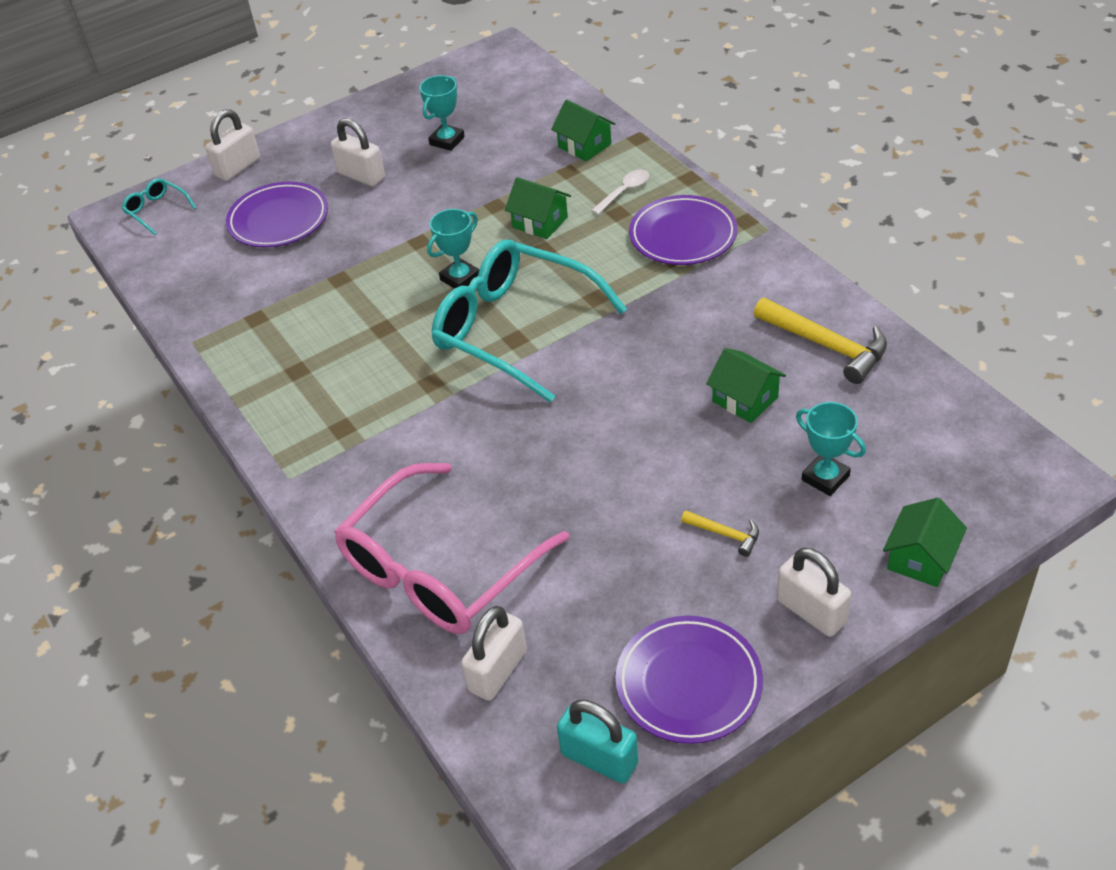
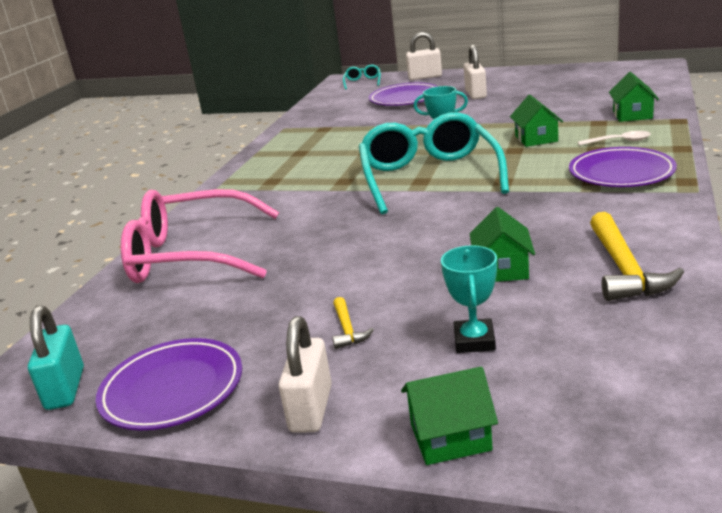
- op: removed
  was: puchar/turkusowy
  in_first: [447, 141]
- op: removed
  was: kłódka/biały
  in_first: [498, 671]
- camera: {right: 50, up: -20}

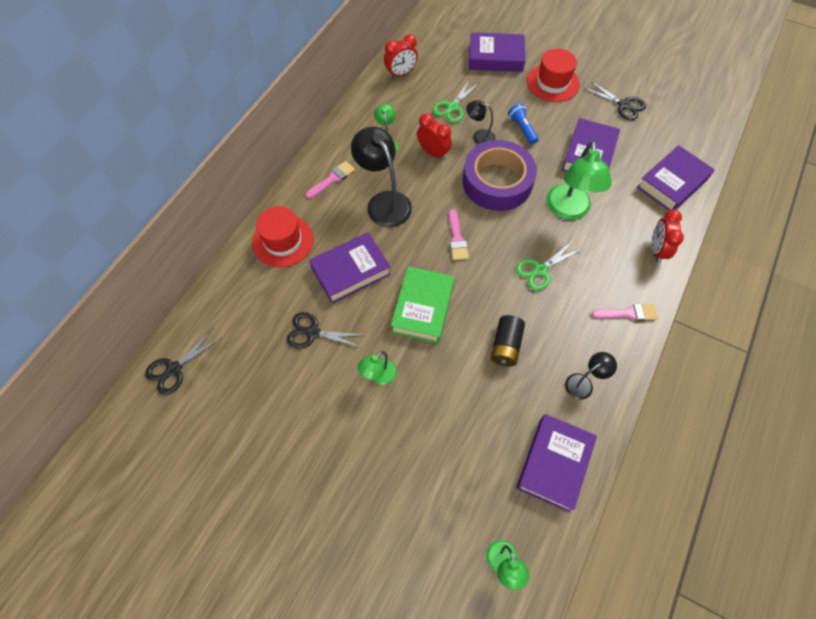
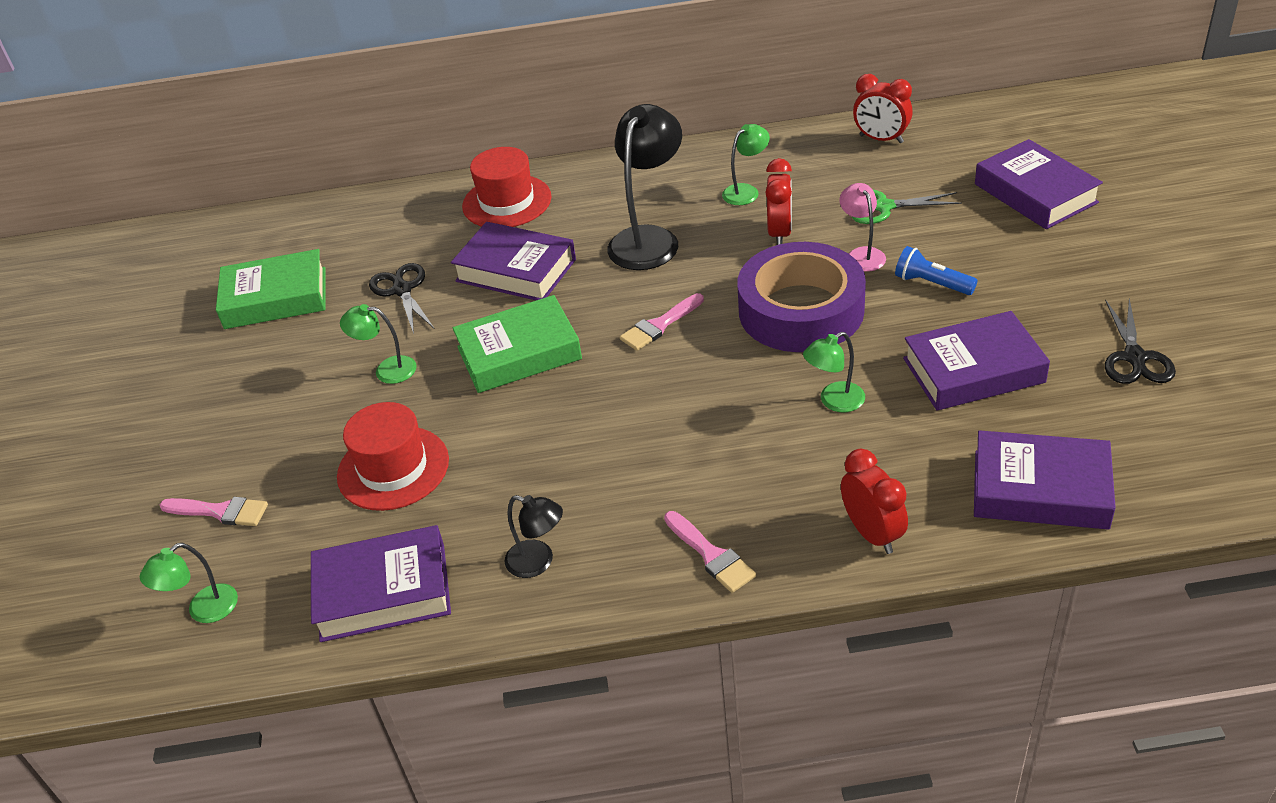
- op: moved
  was: pędzel/różowy
  in_first: [332, 179]
  in_second: [220, 511]
- op: added
  now: książka/zielony
  in_second: [275, 298]
- op: moved
  was: kapelusz/czerwony
  in_first: [552, 83]
  in_second: [393, 468]
- op: resized
  was: lampka/zielony
  in_first: [568, 210]
  in_second: [834, 401]
  ratio: 0.53
- op: recoloured
  was: lampka/czarny
  now: lampka/różowy
  in_first: [479, 136]
  in_second: [862, 254]
- op: turned
  was: budzik/czerwony
  in_first: [657, 250]
  in_second: [872, 533]
  clockwise: 90
- op: turned
  was: latarka/niebieski
  in_first: [522, 129]
  in_second: [931, 283]
  clockwise: -90
- op: removed
  was: nożyczki/czarny
  in_first: [174, 369]
- op: removed
  was: bateria/czarny
  in_first: [505, 346]
- op: removed
  was: nożyczki/zielony
  in_first: [540, 270]
- camera: {right: 60, up: -20}

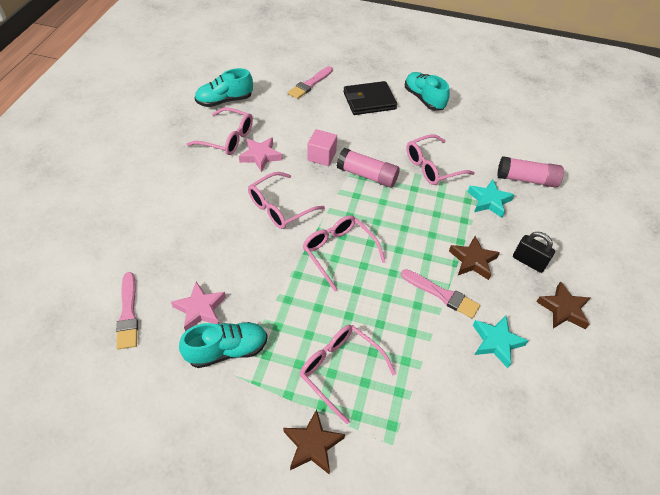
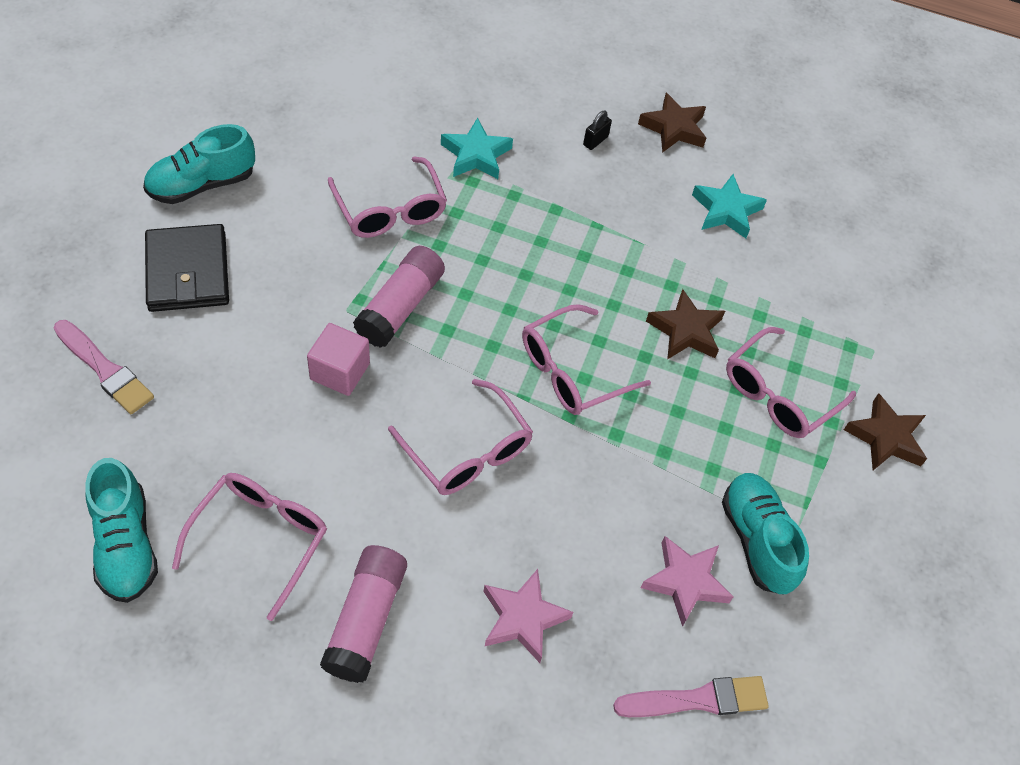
- op: moved
  was: klej w sztyfcie/różowy
  in_first: [526, 179]
  in_second: [366, 620]
- op: moved
  was: gwiazda/różowy
  in_first: [260, 156]
  in_second: [523, 618]
- op: resized
  was: kłódka/czarny
  in_first: [528, 261]
  in_second: [595, 141]
  ratio: 0.61
- op: moved
  was: gwiazda/brązowy
  in_first: [472, 260]
  in_second: [686, 331]
- op: removed
  was: pędzel/różowy
  in_first: [442, 294]
- camera: {right: -90, up: 5}

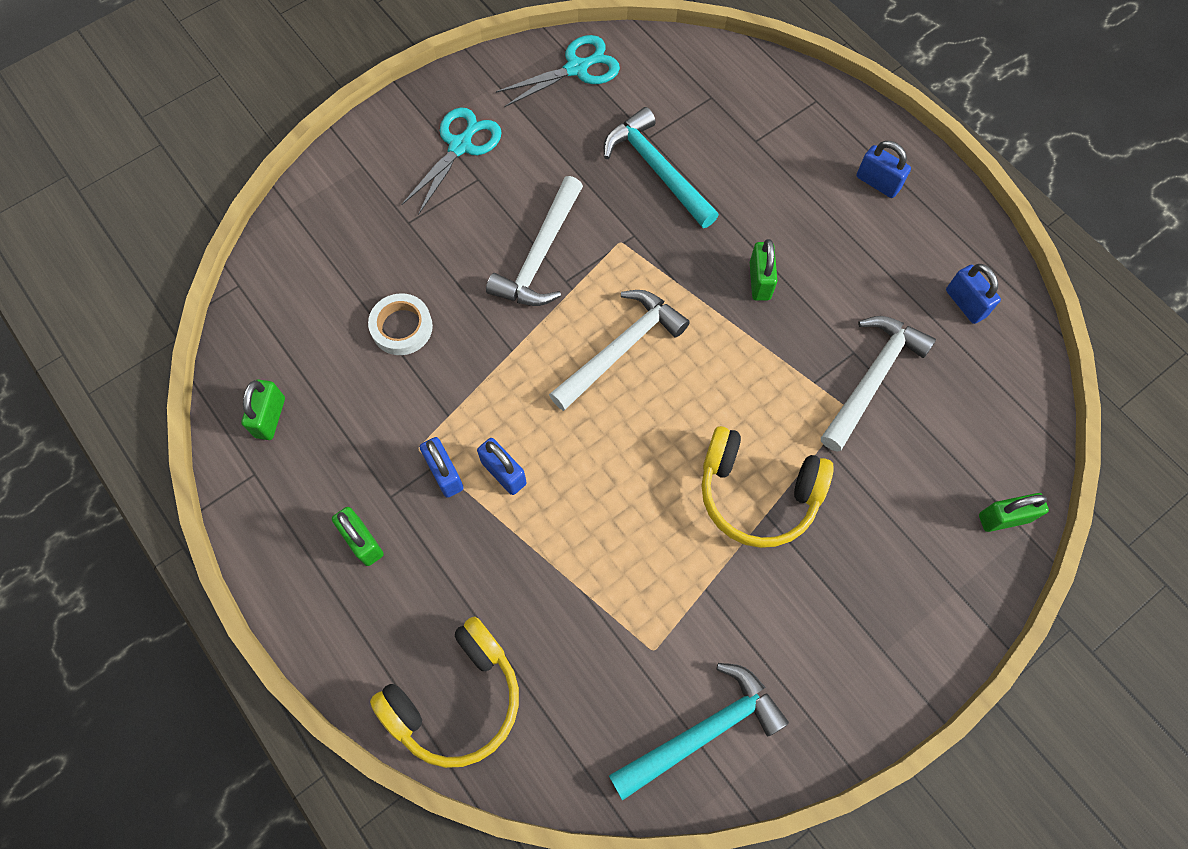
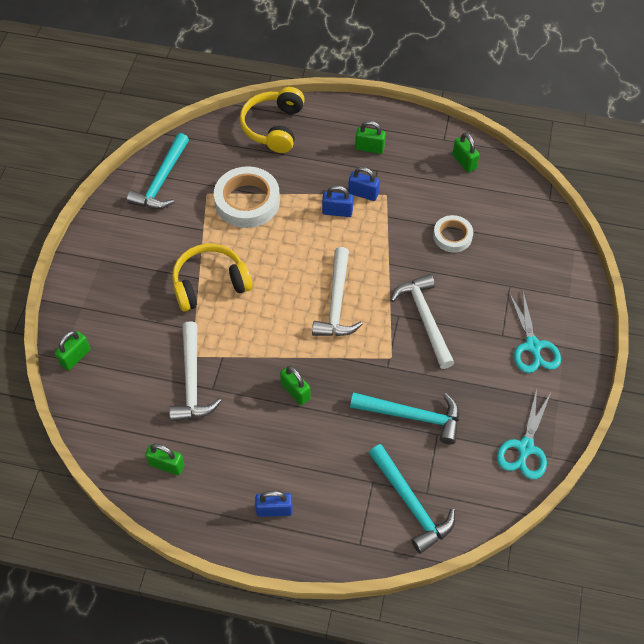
- op: recoloured
  was: kłódka/niebieski
  now: kłódka/zielony
  in_first: [965, 303]
  in_second: [167, 465]
- op: added
  now: taśma klejąca/biały
  in_second: [247, 201]
- op: added
  now: młotek/turkusowy
  in_second: [411, 504]
- camera: {right: 140, up: -10}

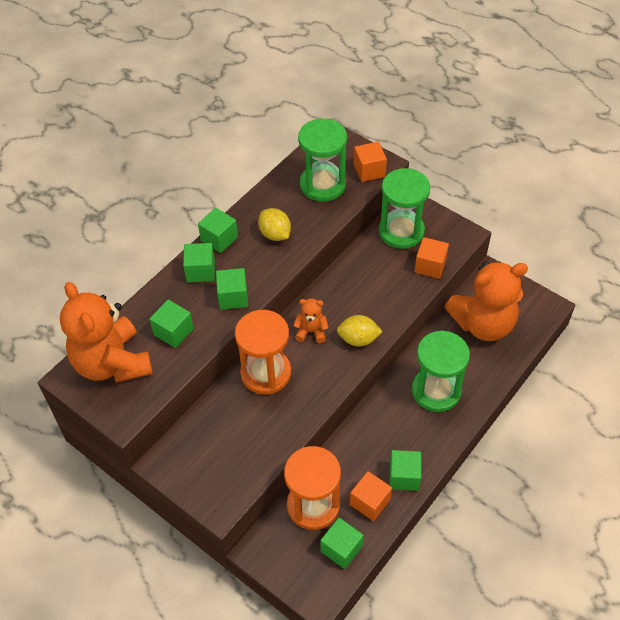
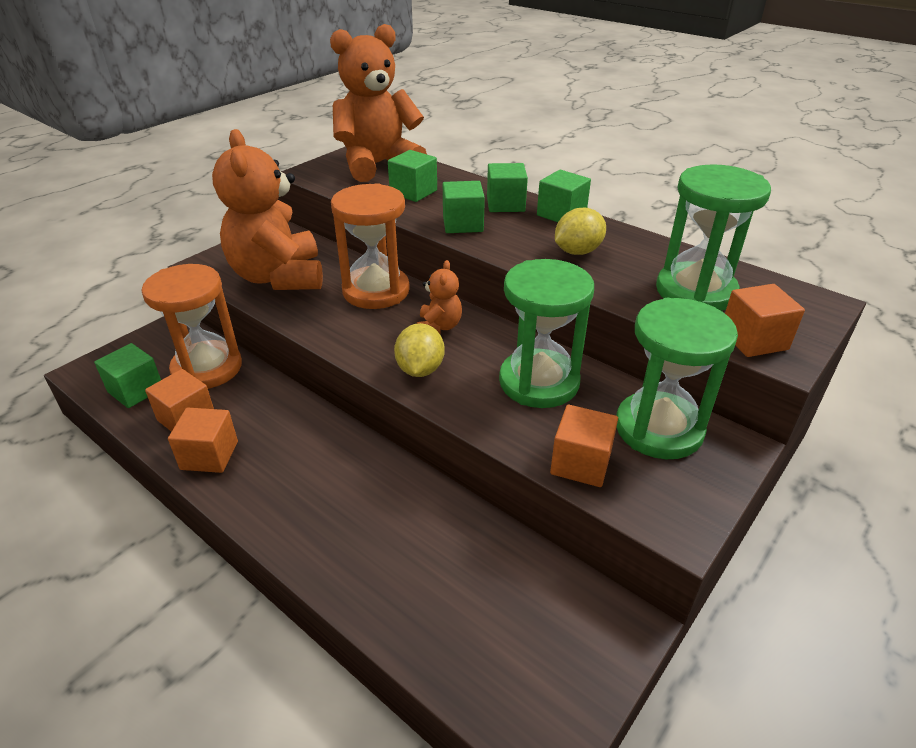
- op: recoloured
  was: sześcian/zielony
  now: sześcian/pomarańczowy
  in_first: [404, 476]
  in_second: [209, 455]
- op: moved
  was: miś/pomarańczowy
  in_first: [483, 324]
  in_second: [278, 277]
- op: moved
  was: klepsydra/zielony
  in_first: [436, 391]
  in_second: [539, 382]
- camera: {right: 90, up: -15}

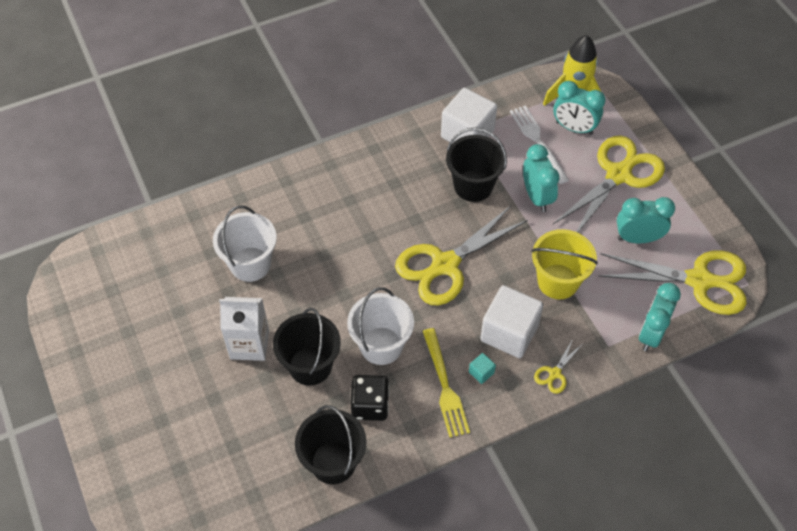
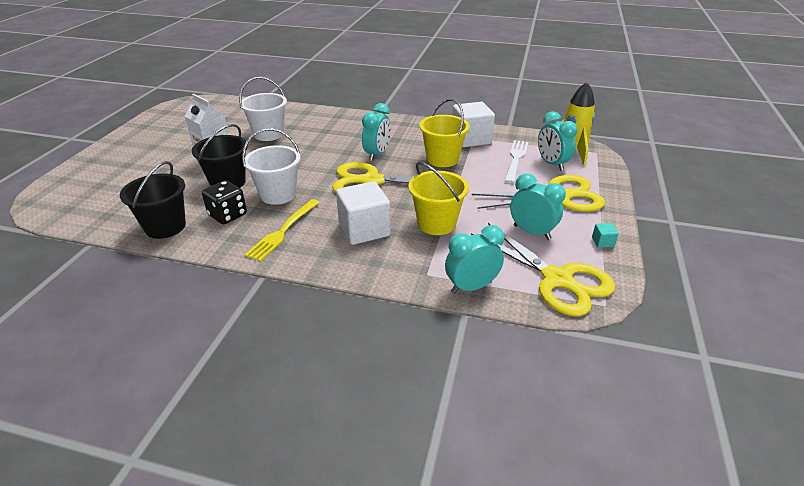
- op: moved
  was: budzik/turkusowy
  in_first: [537, 197]
  in_second: [377, 154]
- op: recoloured
  was: wiadro/czarny
  now: wiadro/żółty
  in_first: [473, 186]
  in_second: [442, 159]
- op: moved
  was: sześcian/turkusowy
  in_first: [481, 372]
  in_second: [602, 242]
- op: removed
  was: nożyczki/żółty
  in_first: [555, 373]
- camera: {right: 40, up: -20}

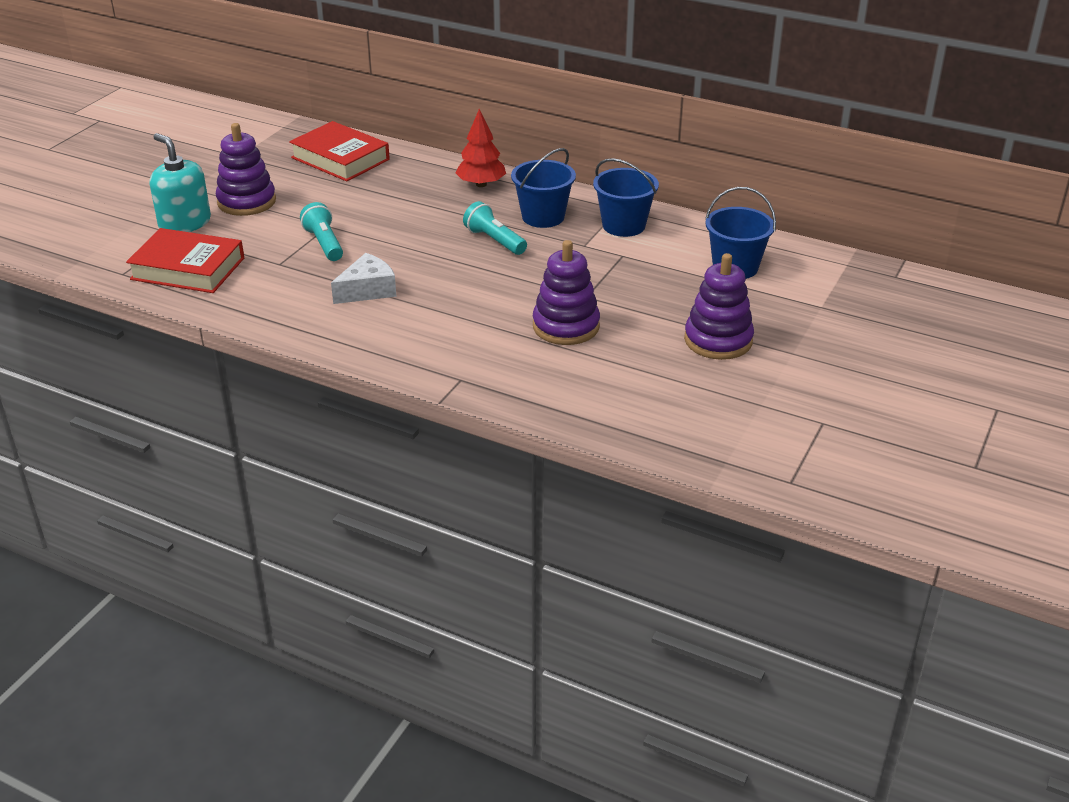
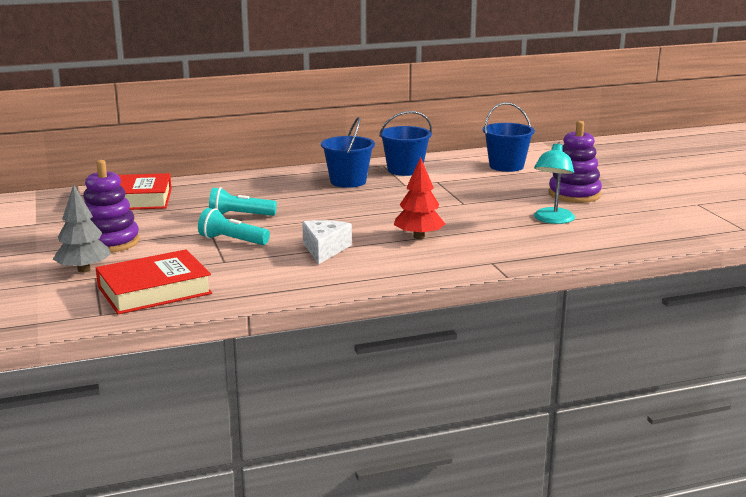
- op: replaced
  was: dozownik mydła/turkusowy
  now: drzewko/szary
  in_first: [185, 223]
  in_second: [84, 270]
- op: moved
  was: latarka/turkusowy
  in_first: [494, 241]
  in_second: [240, 215]
- op: moved
  was: drzewko/czerwony
  in_first: [481, 184]
  in_second: [419, 237]
- op: added
  now: lampka/turkusowy
  in_second: [552, 220]
- op: removed
  was: zabawka nakładanka/fioletowy
  in_first: [566, 326]
- camera: {right: -45, up: -15}

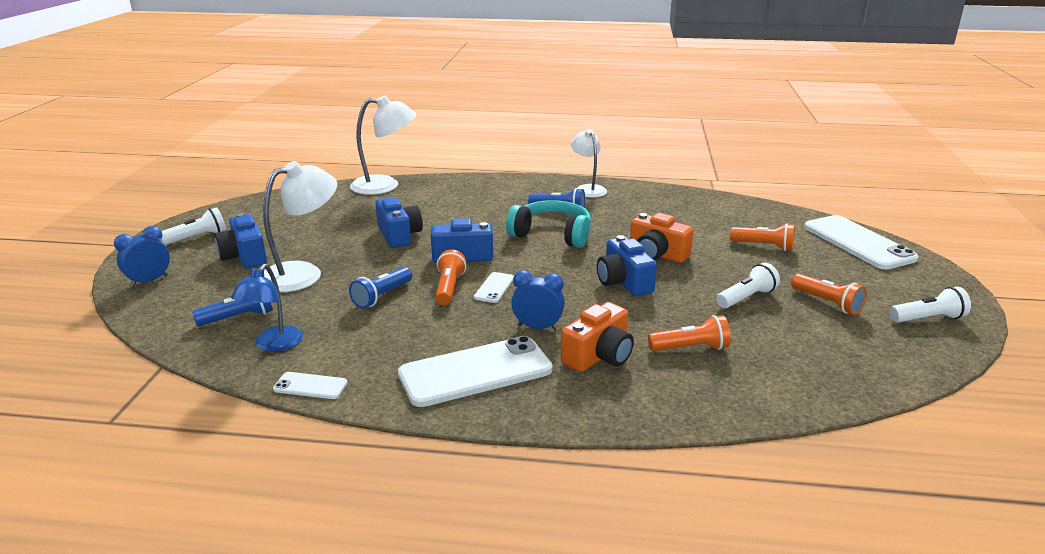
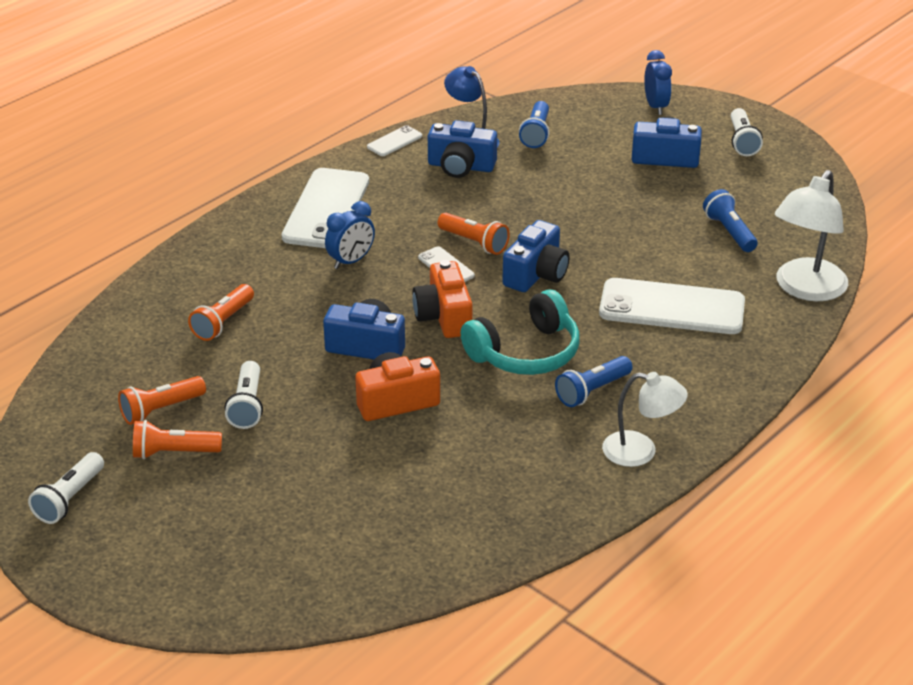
- op: moved
  was: latarka/pomarańczowy
  in_first: [764, 246]
  in_second: [161, 409]
- op: moved
  was: aparat fotograficzny/pomarańczowy
  in_first: [599, 356]
  in_second: [444, 316]
- op: moved
  was: aparat fotograficzny/niebieski
  in_first: [399, 235]
  in_second: [461, 166]
- op: moved
  was: telefon/biały
  in_first: [858, 242]
  in_second: [672, 308]
- op: moved
  was: latarka/niebieski
  in_first: [382, 296]
  in_second: [729, 232]
- op: removed
  was: lampka/biały
  in_first: [303, 273]
- camera: {right: 125, up: 10}

